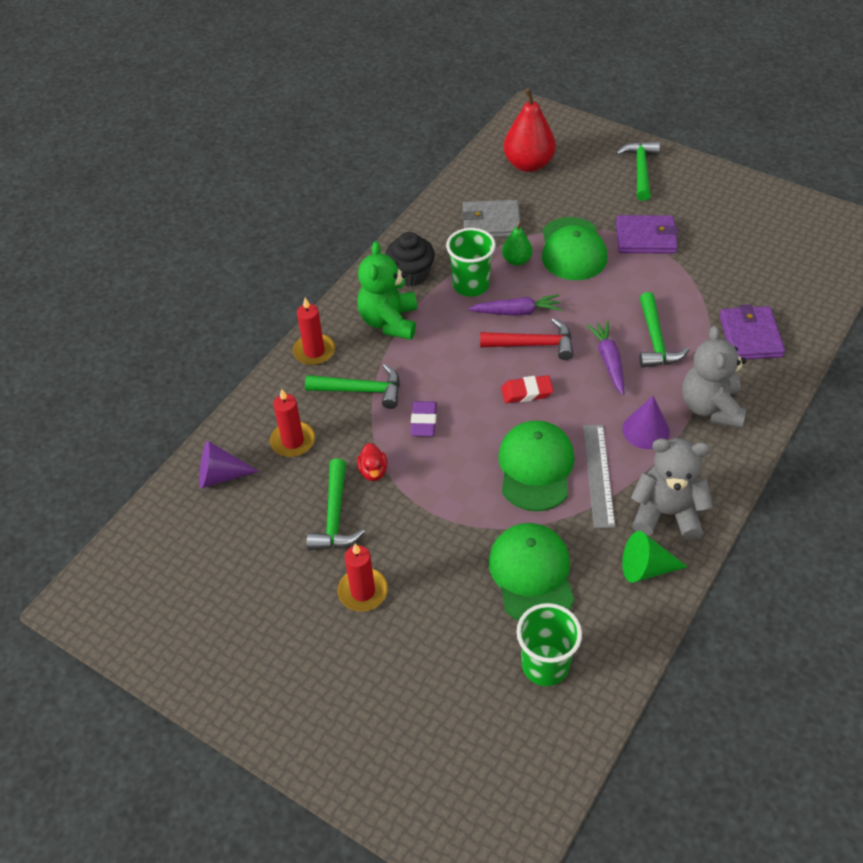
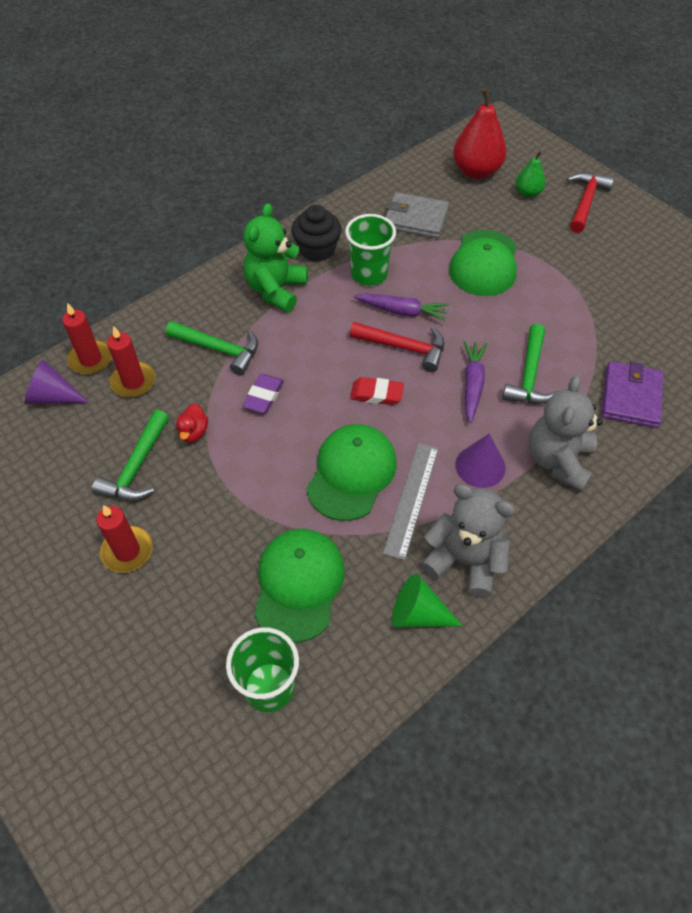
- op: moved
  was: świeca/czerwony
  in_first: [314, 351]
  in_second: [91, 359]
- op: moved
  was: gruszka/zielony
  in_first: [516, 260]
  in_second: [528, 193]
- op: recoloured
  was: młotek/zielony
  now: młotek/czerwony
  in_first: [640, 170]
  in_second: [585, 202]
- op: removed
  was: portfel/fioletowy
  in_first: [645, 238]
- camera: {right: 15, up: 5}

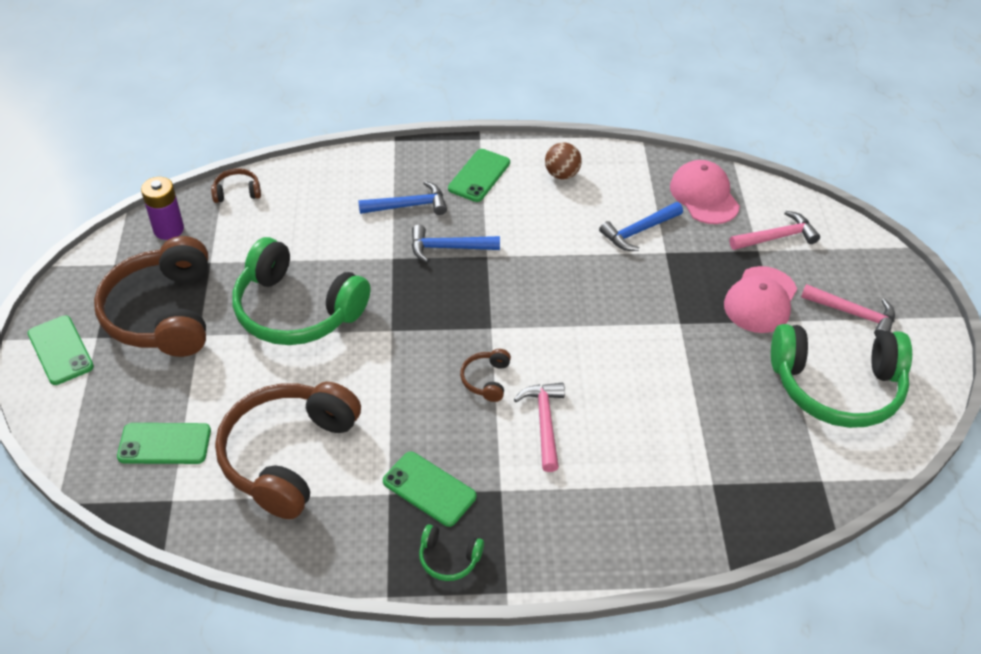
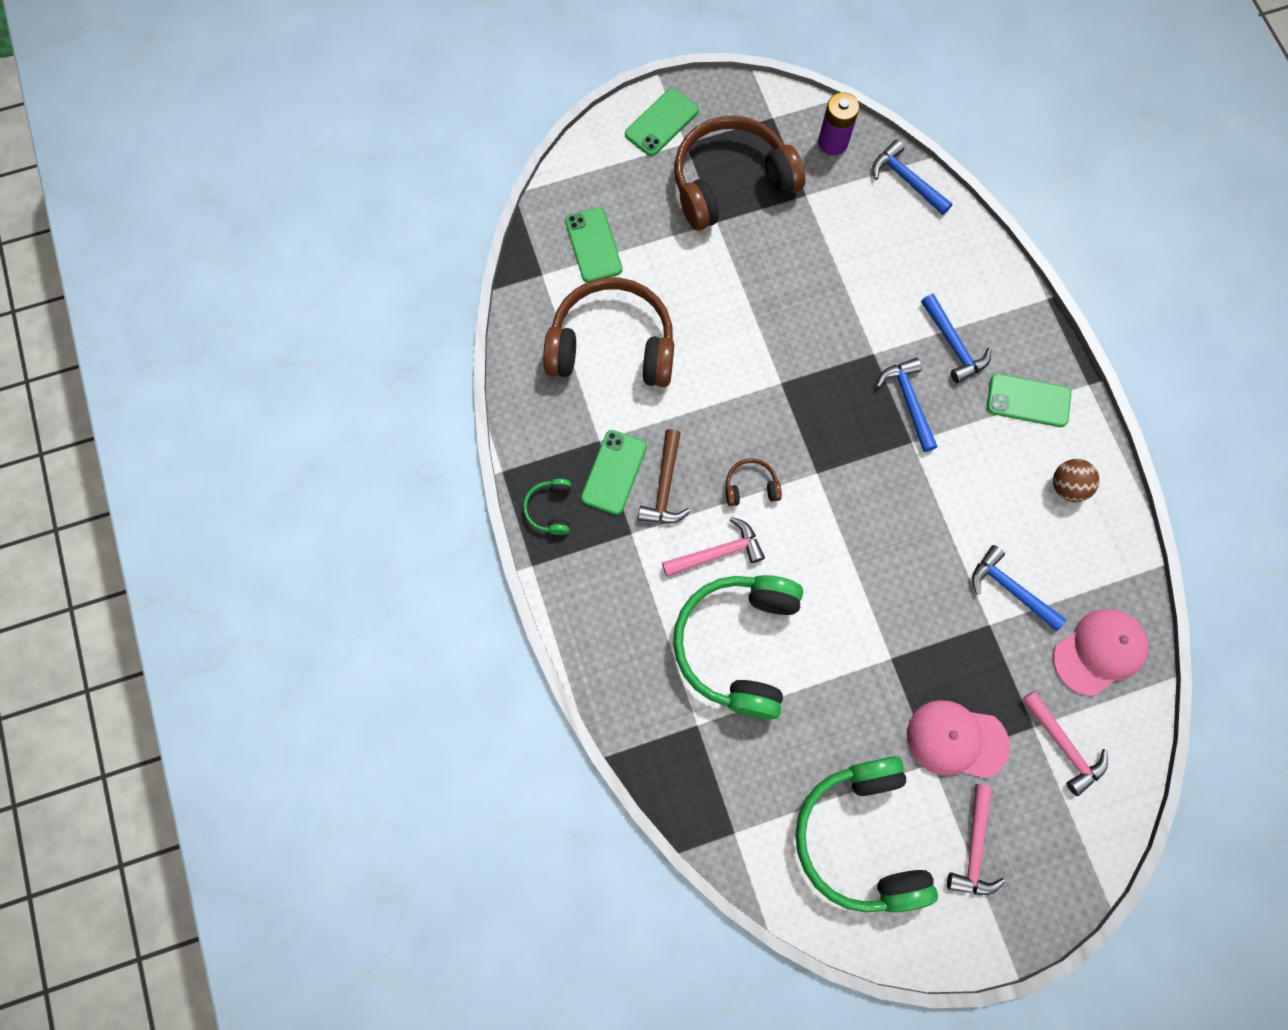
- op: added
  now: młotek/brązowy
  in_second: [665, 487]
- op: moved
  was: słuchawki/zielony
  in_first: [296, 310]
  in_second: [738, 645]
- op: replaced
  was: słuchawki/brązowy
  now: młotek/niebieski
  in_first: [237, 192]
  in_second: [906, 180]
- camera: {right: 75, up: 25}

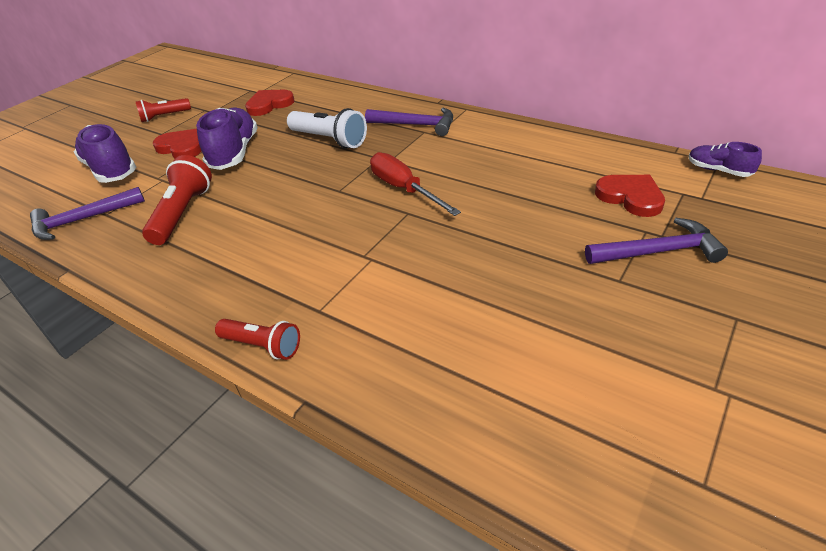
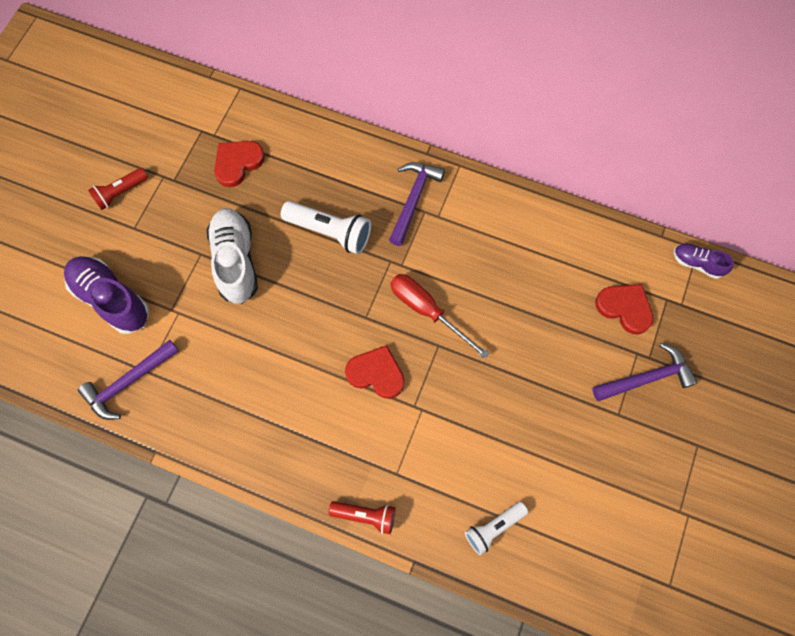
- op: recoloured
  was: but/fioletowy
  now: but/biały
  in_first: [234, 153]
  in_second: [236, 261]
- op: moved
  was: serce/czerwony
  in_first: [181, 147]
  in_second: [376, 373]
- op: turned
  was: młotek/fioletowy
  in_first: [416, 125]
  in_second: [413, 199]
  clockwise: -75
- op: added
  now: latarka/biały
  in_second: [493, 527]
- op: removed
  was: latarka/czerwony
  in_first: [183, 213]
- camera: {right: -15, up: 30}

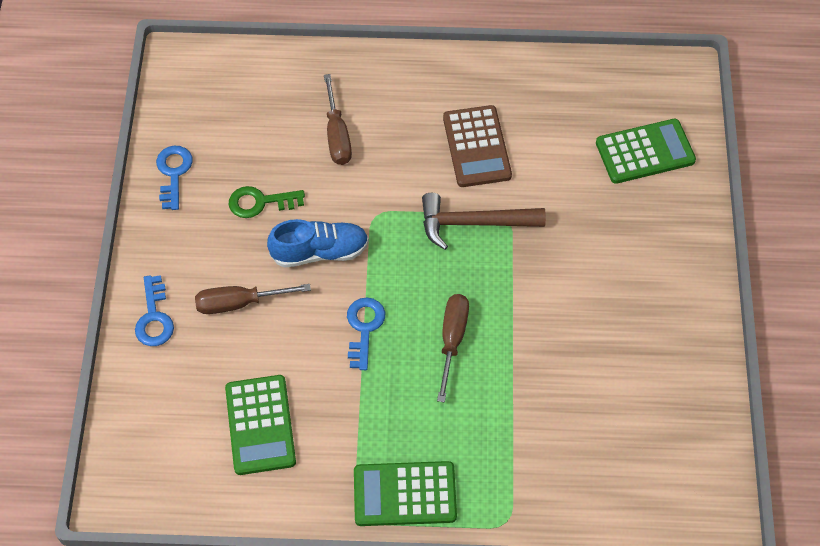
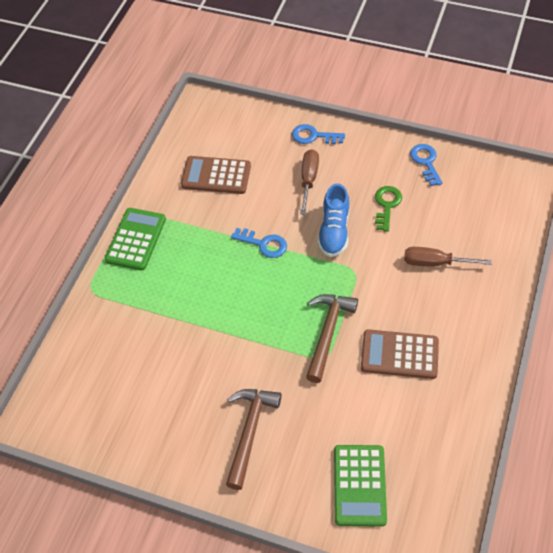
- op: recoloured
  was: kalkulator/zielony
  now: kalkulator/brązowy
  in_first: [260, 425]
  in_second: [216, 175]
- op: added
  now: młotek/brązowy
  in_second: [249, 432]
- op: turned
  was: klucz/niebieski
  in_first: [174, 173]
  in_second: [426, 162]
  clockwise: -120
- op: removed
  was: śrubokręt/brązowy
  in_first: [452, 340]
- camera: {right: 110, up: -5}

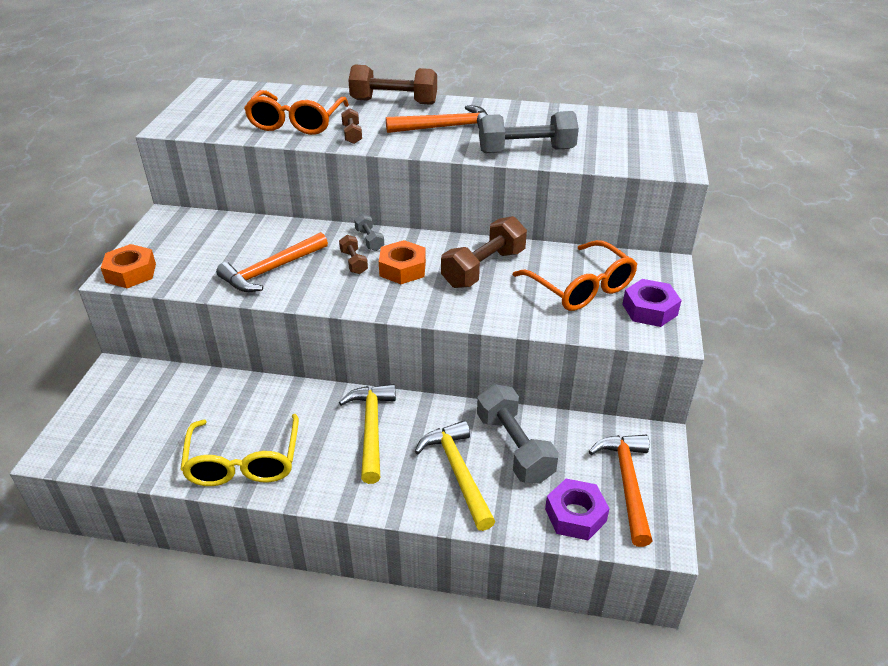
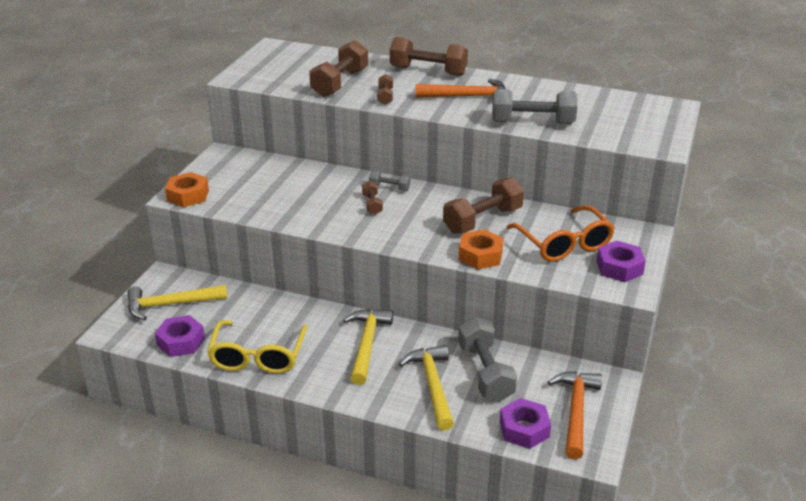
- op: added
  now: młotek/żółty
  in_second: [170, 304]
- op: added
  now: nakrętka/fioletowy
  in_second: [181, 341]
- op: replaced
  was: okulary/pomarańczowy
  now: hantel/brązowy
  in_first: [296, 123]
  in_second: [340, 83]
- op: turned
  was: hantel/szary
  in_first: [369, 240]
  in_second: [389, 188]
  clockwise: -60
- op: moved
  was: nakrętka/pomarańczowy
  in_first: [402, 269]
  in_second: [480, 255]
- op: removed
  was: młotek/pomarańczowy
  in_first: [271, 270]
- camera: {right: 10, up: -5}

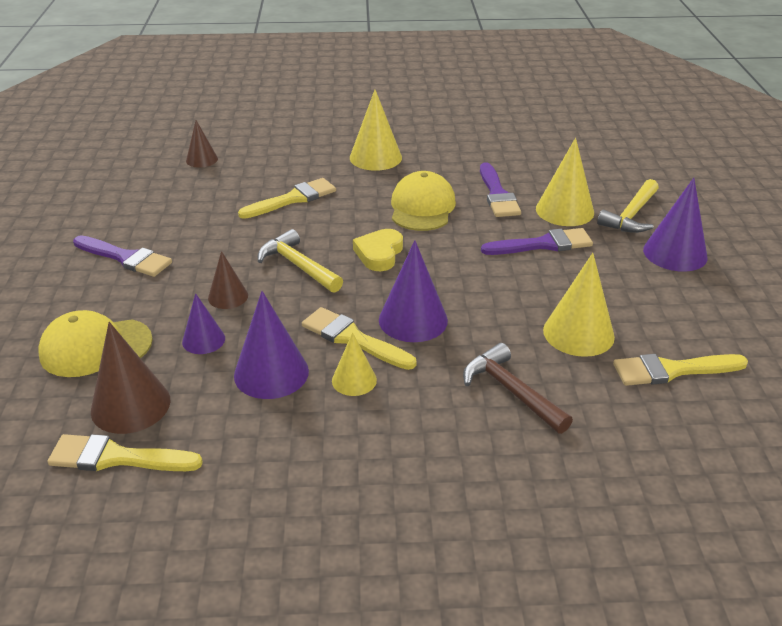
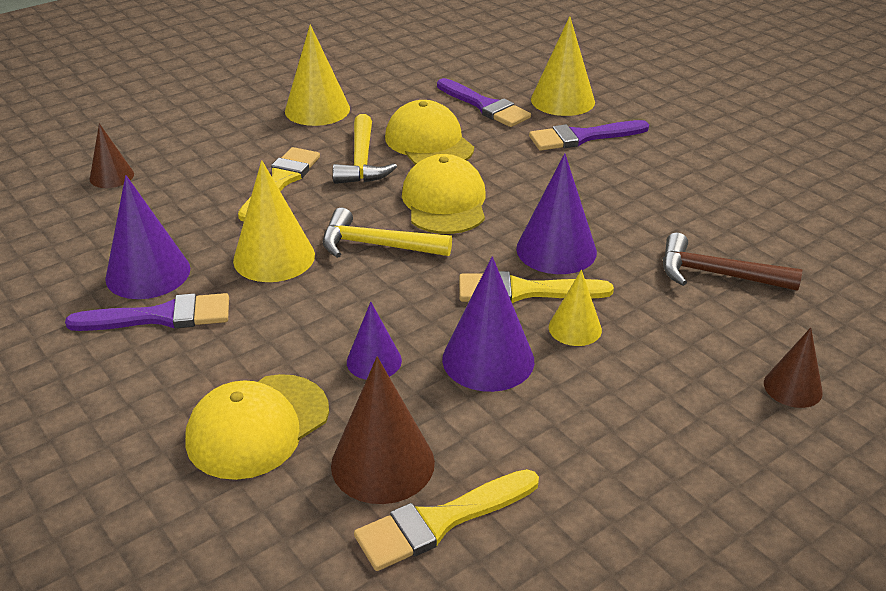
- op: moved
  was: stożek/fioletowy
  in_first: [675, 253]
  in_second: [148, 273]
- op: moved
  was: stożek/żółty
  in_first: [578, 333]
  in_second: [274, 257]
- op: moved
  was: młotek/żółty
  in_first: [631, 215]
  in_second: [362, 162]
- op: replaced
  was: serce/żółty
  now: czapka/żółty
  in_first: [379, 254]
  in_second: [444, 202]
- op: turned
  was: pędzel/fioletowy
  in_first: [543, 244]
  in_second: [582, 137]
  clockwise: -150
- op: moved
  was: stożek/brązowy
  in_first: [228, 296]
  in_second: [793, 387]
- op: removed
  was: pędzel/żółty
  in_first: [672, 370]
- camera: {right: -35, up: 0}

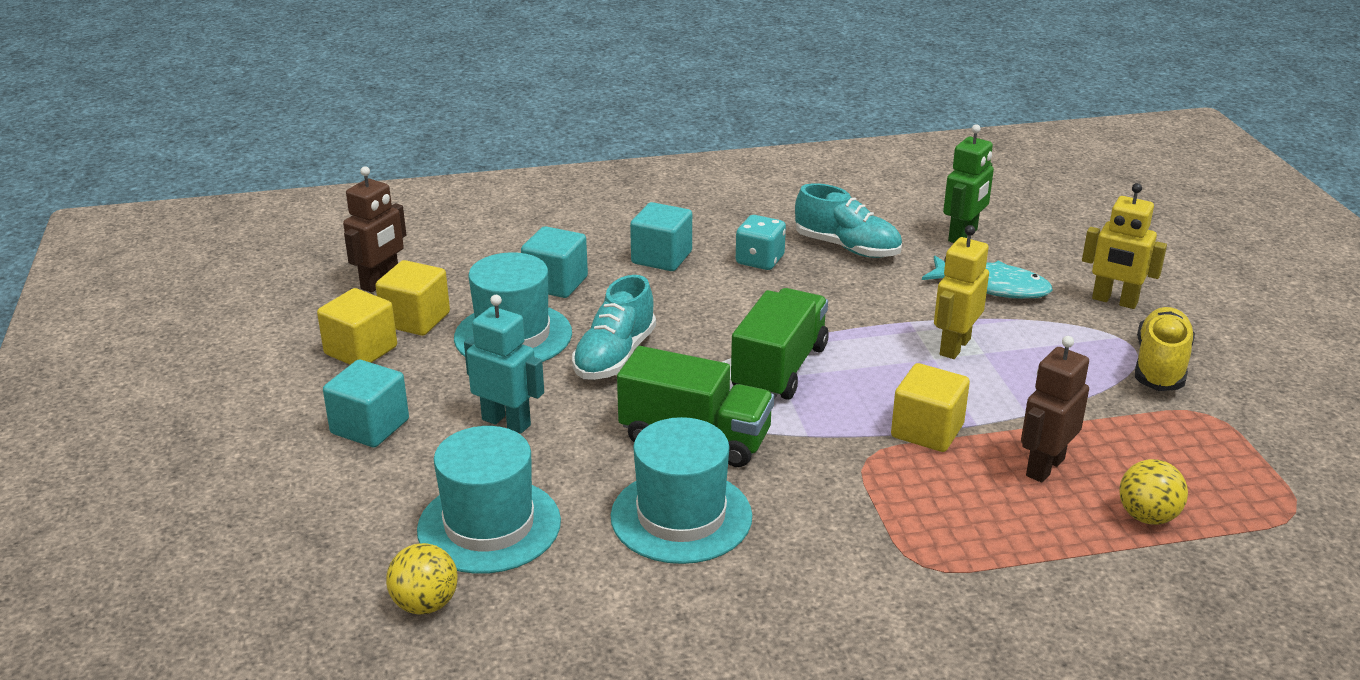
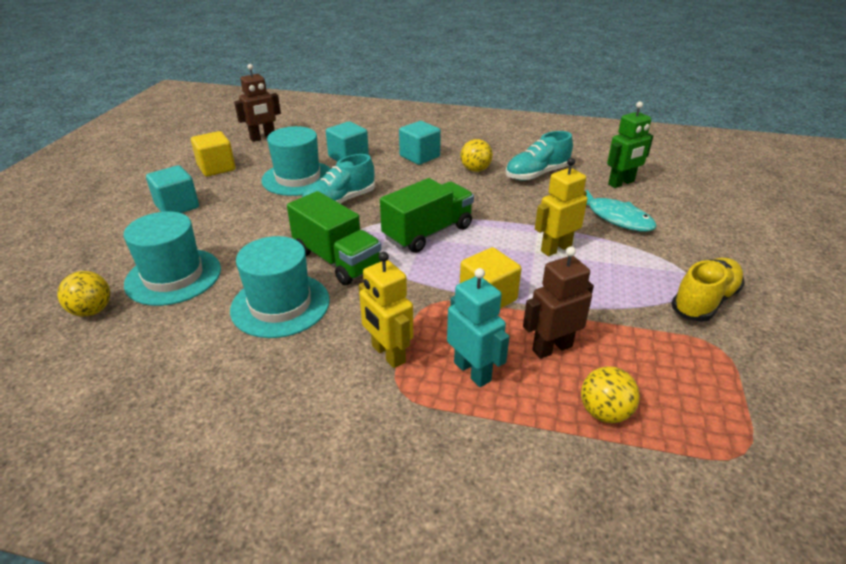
- op: moved
  was: robot/żółty
  in_first: [1114, 301]
  in_second: [388, 354]
- op: moved
  was: robot/turkusowy
  in_first: [506, 422]
  in_second: [472, 371]
- op: replaced
  was: kostka do gry/turkusowy
  now: piłka/żółty
  in_first: [760, 260]
  in_second: [475, 170]
- op: turned
  was: but/turkusowy
  in_first: [847, 248]
  in_second: [537, 174]
  clockwise: 90
- op: removed
  was: sześcian/żółty
  in_first: [416, 320]
- camera: {right: 25, up: 5}

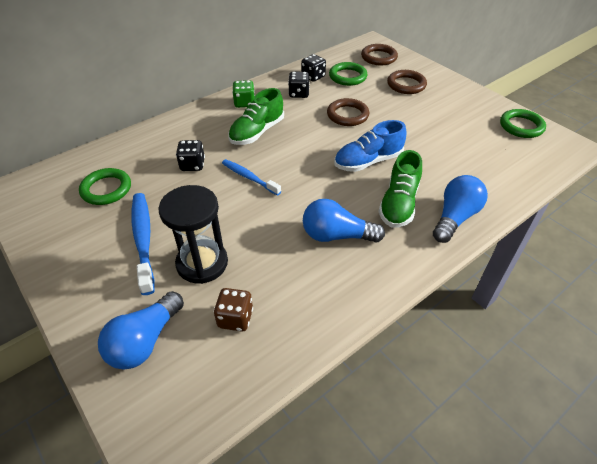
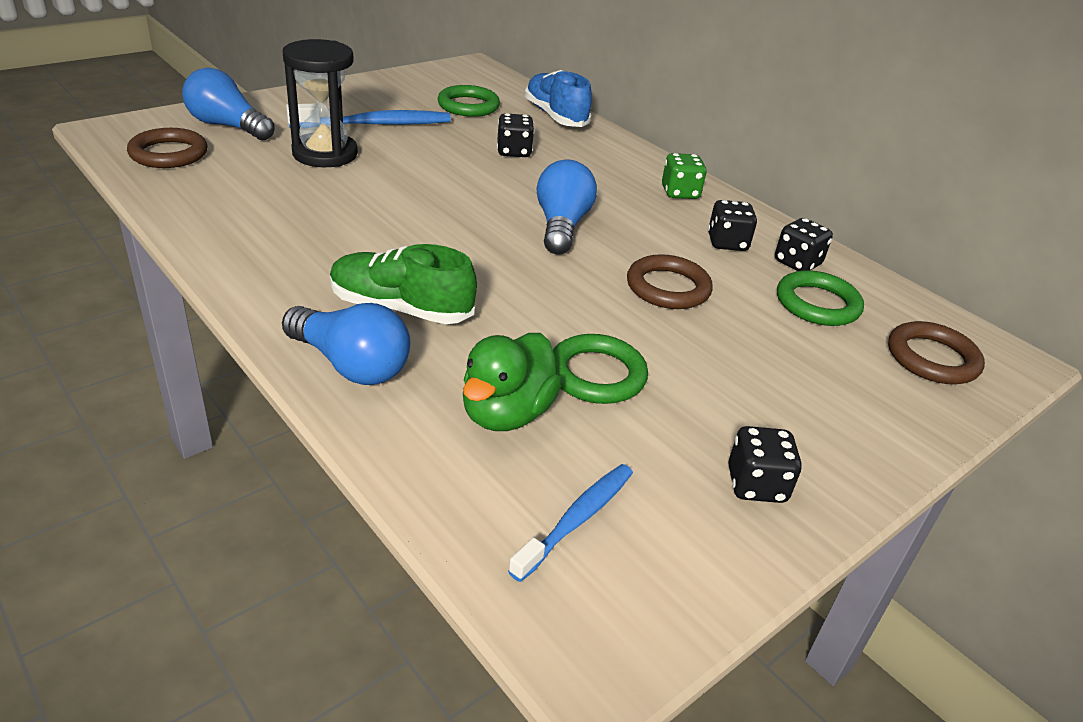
- op: moved
  was: pierścień/brązowy
  in_first: [406, 85]
  in_second: [169, 154]
- op: added
  now: kaczka/zielony
  in_second: [506, 413]
- op: moved
  was: szczoteczka do zębów/niebieski
  in_first: [249, 177]
  in_second: [577, 519]
- op: moved
  was: but/niebieski
  in_first: [368, 161]
  in_second: [555, 116]
- op: moved
  was: żarówka/niebieski
  in_first: [336, 235]
  in_second: [561, 226]
- op: moved
  was: pierścień/zielony
  in_first: [521, 126]
  in_second: [596, 375]
- op: added
  now: kostka do gry/czarny
  in_second: [756, 485]
- op: removed
  was: kostka do gry/brązowy
  in_first: [235, 318]
- op: removed
  was: but/zielony
  in_first: [257, 132]
- camera: {right: 85, up: -10}

